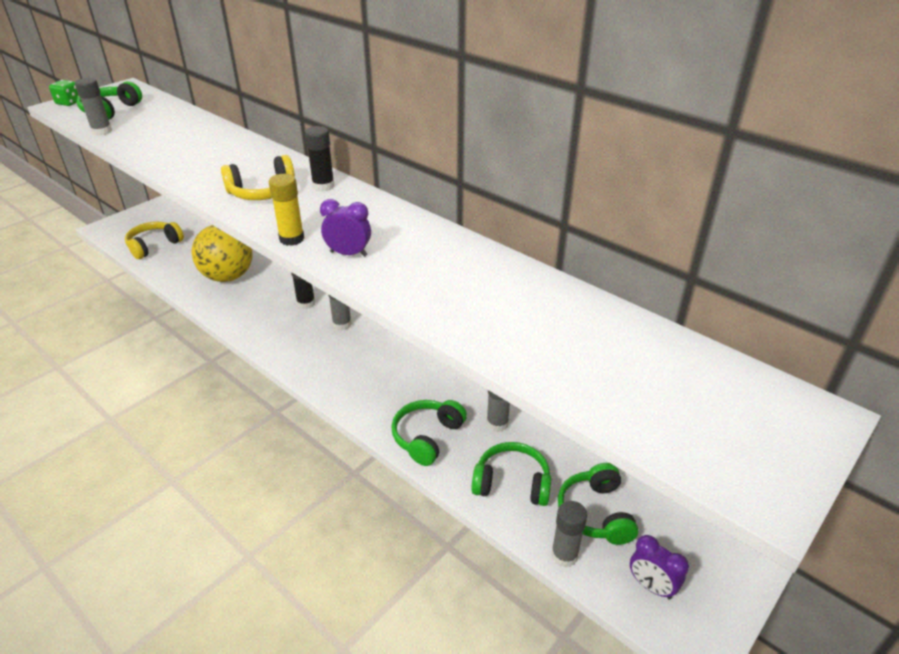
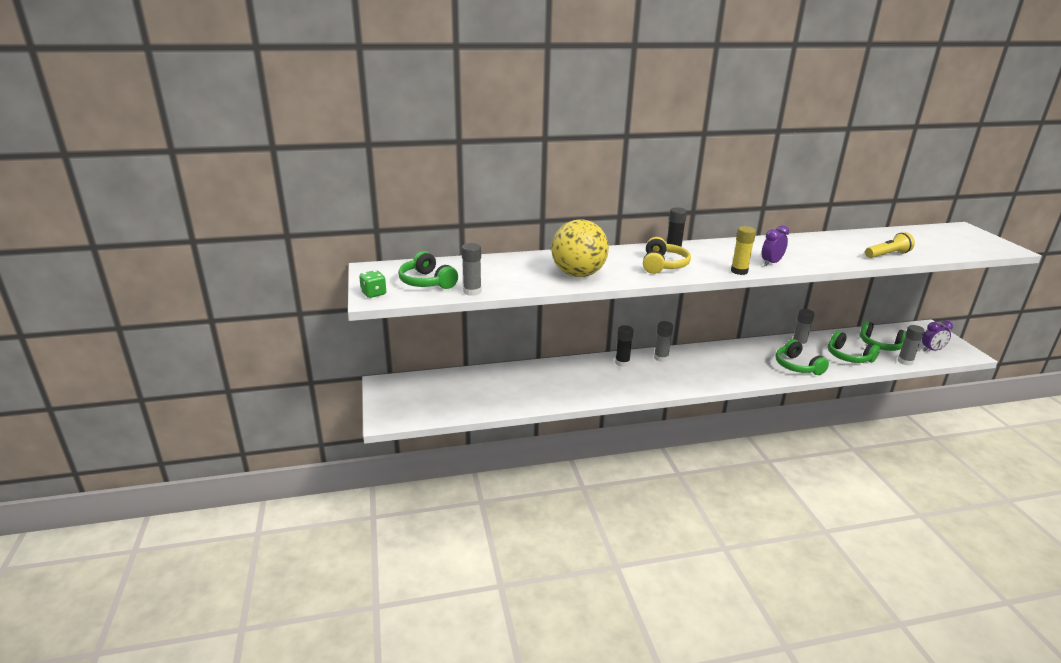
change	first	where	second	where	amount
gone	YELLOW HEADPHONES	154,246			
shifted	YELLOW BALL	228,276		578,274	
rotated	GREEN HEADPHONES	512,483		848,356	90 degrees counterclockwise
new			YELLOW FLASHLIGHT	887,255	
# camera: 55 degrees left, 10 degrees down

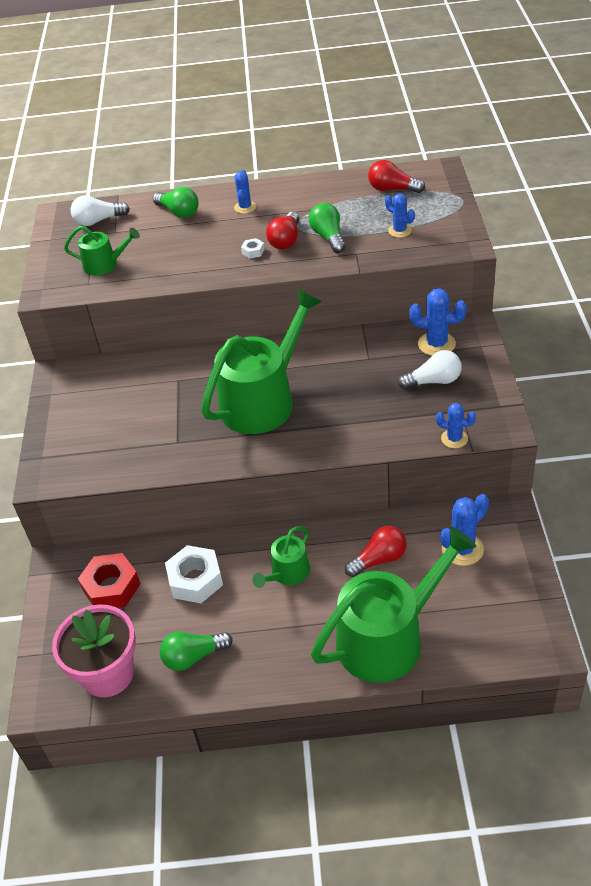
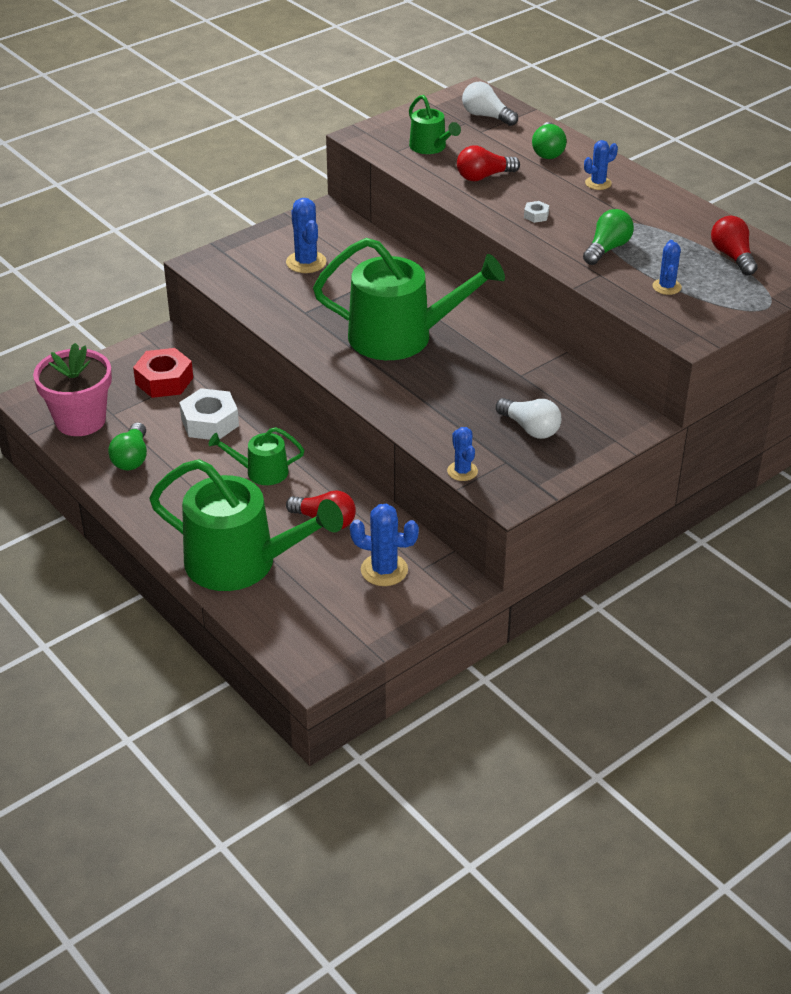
change	first	where	second	where	amount
shifted	RED LIGHT BULB	286,240		483,176	
shifted	BLUE CACTUS	436,344		306,262	
rotated	GREEN LIGHT BULB	193,656		132,458	120 degrees counterclockwise
# camera: 50 degrees right, 5 degrees down

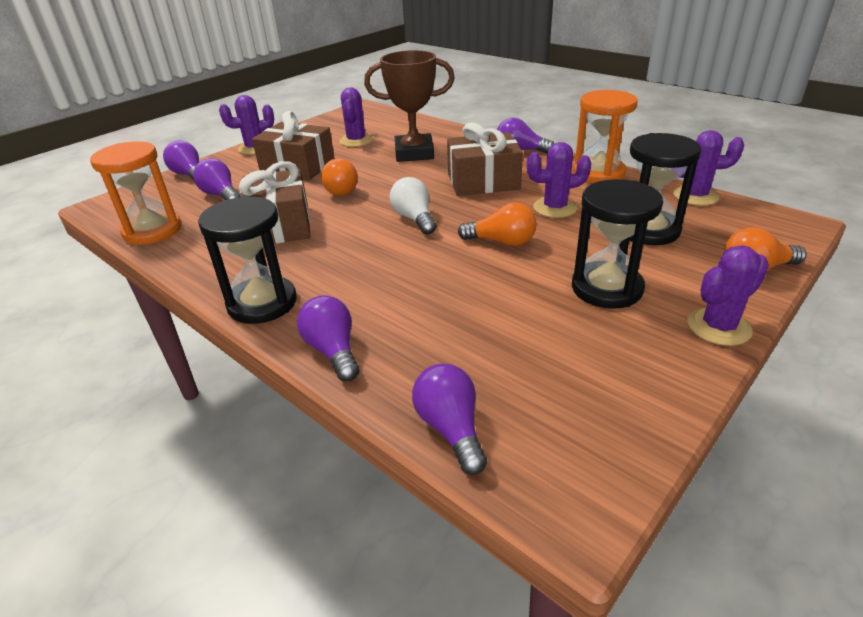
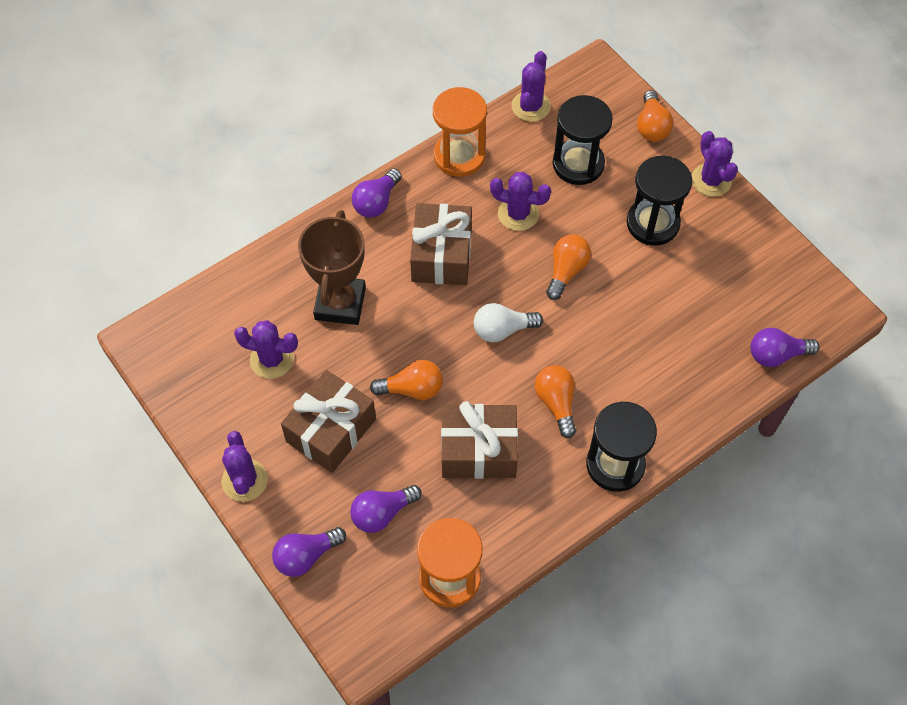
change	first	where	second	where	amount
rotated	PURPLE CACTUS	555,208		518,214	75 degrees counterclockwise
gone	PURPLE LIGHT BULB	333,351			
new			ORANGE LIGHT BULB	556,403	
# camera: 80 degrees left, 25 degrees up

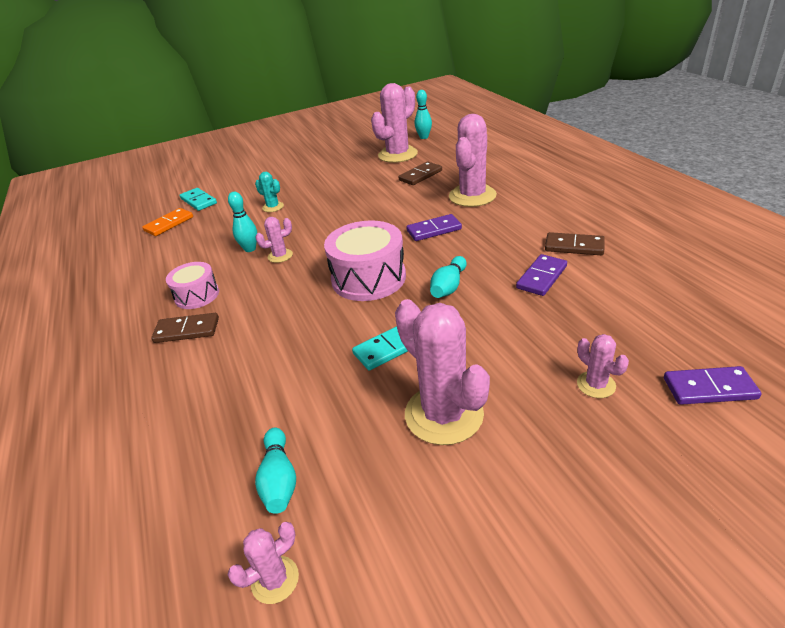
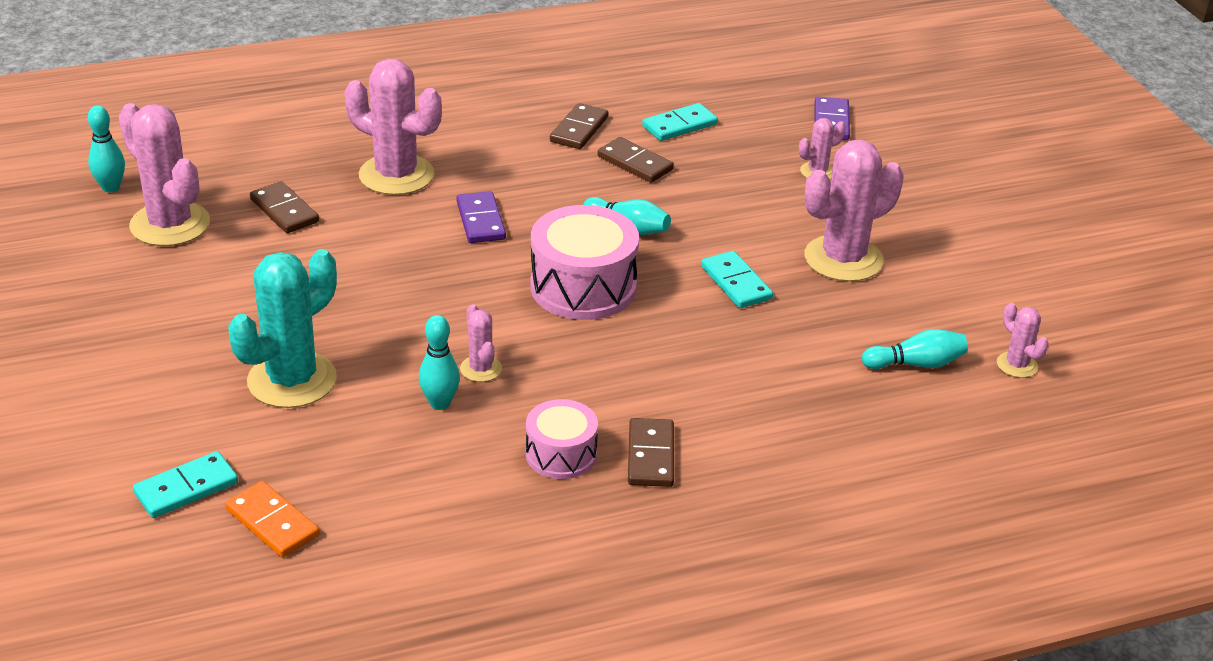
change	first	where	second	where	amount
scaled	TURQUOISE CACTUS	273,207		292,380	x2.08
repainted	PURPLE DOMINO	541,277	BROWN DOMINO	635,163	
new			TURQUOISE DOMINO	679,125	
# camera: 90 degrees left, 0 degrees up

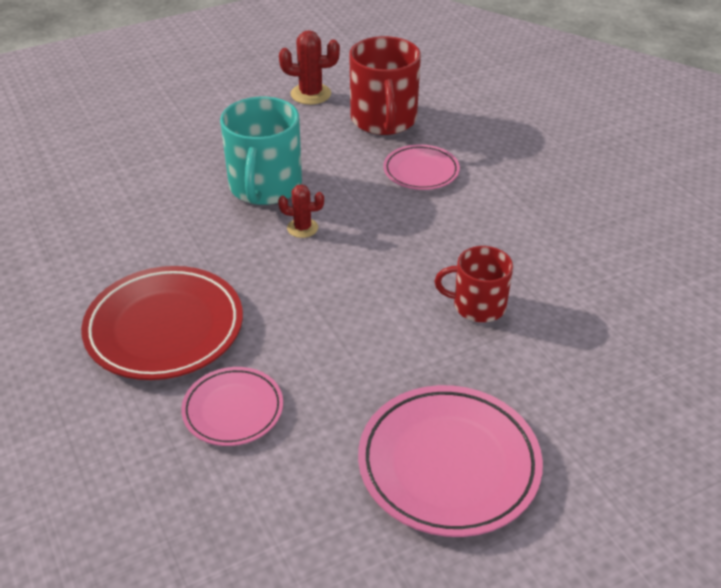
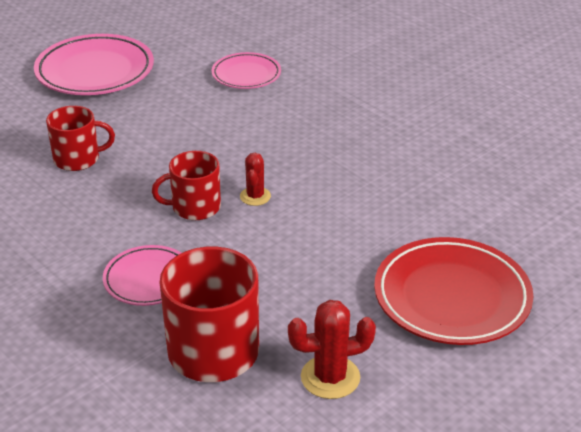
change	first	where	second	where	amount
gone	TURQUOISE MUG	265,186			
rotated	RED CACTUS	302,228		255,196	75 degrees counterclockwise
shifted	RED PLATE	164,328		452,297	
new			RED MUG	195,207	
# camera: 165 degrees right, 5 degrees down

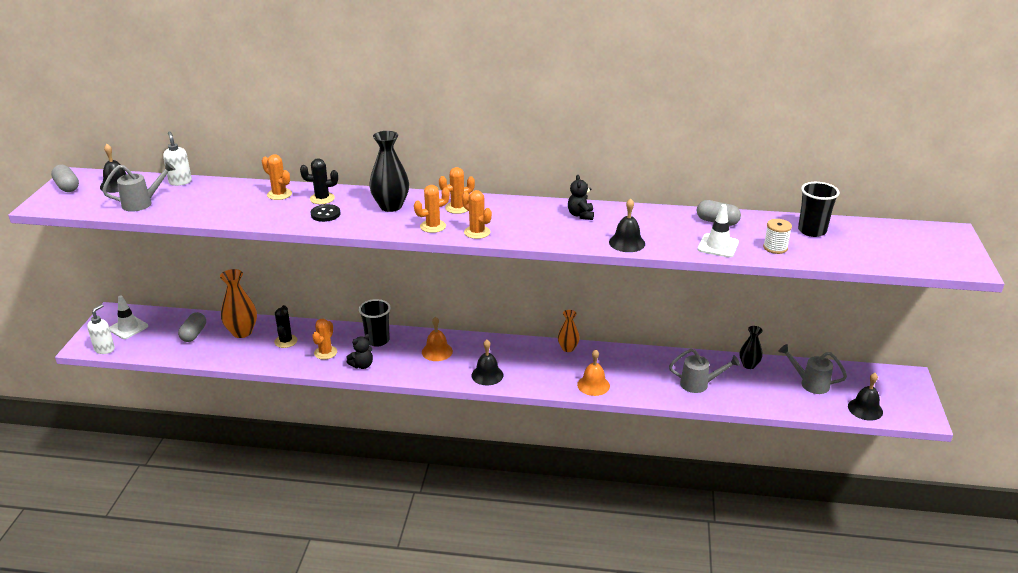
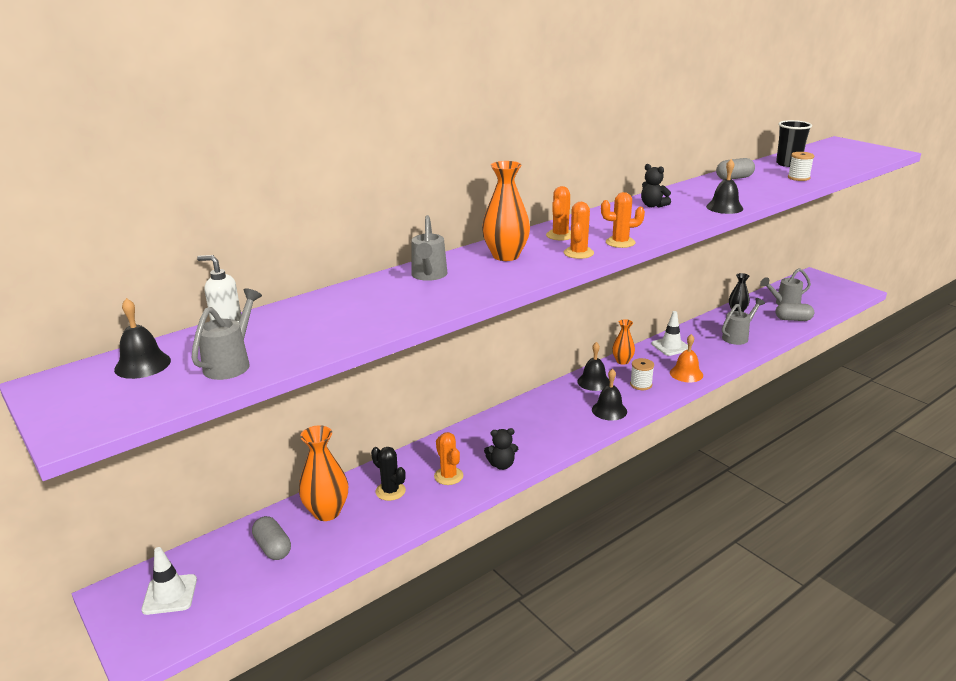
change	first	where	second	where	amount
repainted	BLACK VASE	391,206	ORANGE VASE	506,256	
gone	ORANGE CACTUS	279,194			
swapped	BLACK CACTUS	322,198	GREY WATERING CAN	428,276	
shifted	GREY CAPSULE	67,187		793,319	
gone	BLACK BUTTON	325,214			
shifted	WHITE TRAFFIC CONE	718,246		671,346	
gone	BLACK CUP	377,340			
gone	WHITE SOAP DISPENSER	105,349			
gone	ORANGE BELL	437,351			
rotated	BLACK TEDDY BEAR	362,365		501,465	75 degrees clockwise
shifted	BLACK BELL	865,409		593,382	
new			WHITE SPOOL	641,384	
# camera: 45 degrees left, 5 degrees down

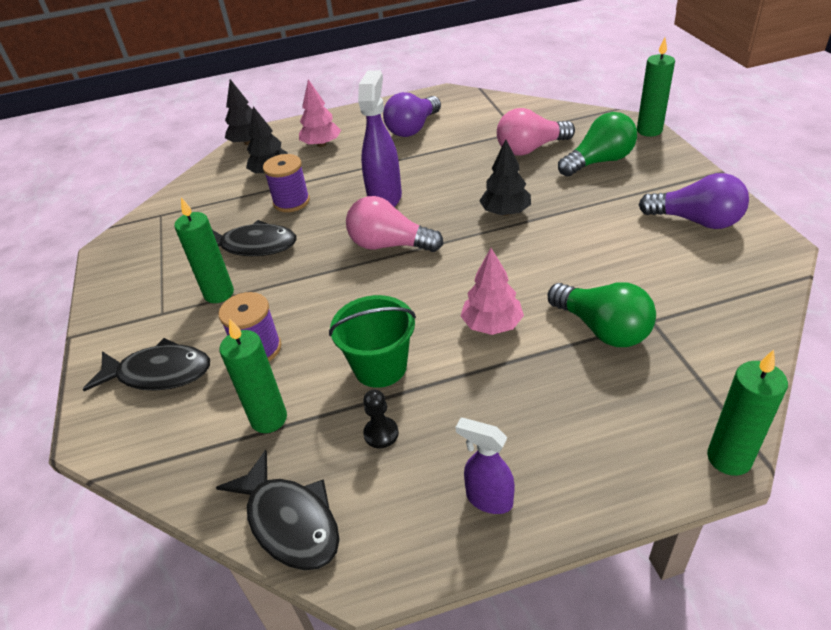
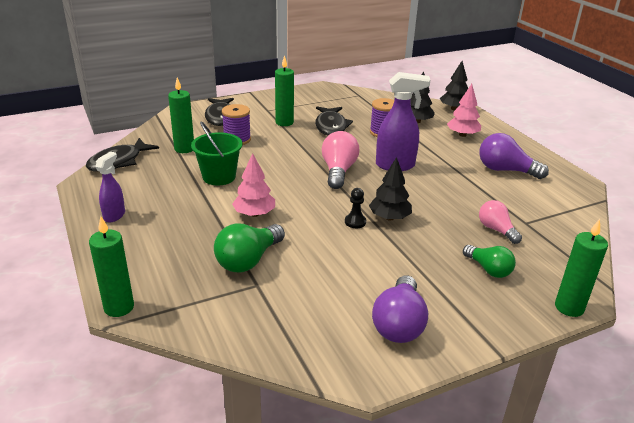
change	first	where	second	where	amount
scaled	PINK LIGHT BULB	530,149		496,230	x0.66
scaled	GREEN LIGHT BULB	599,161		488,269	x0.66
shifted	BLACK PAWN	381,433		355,222	
# camera: 75 degrees right, 10 degrees down

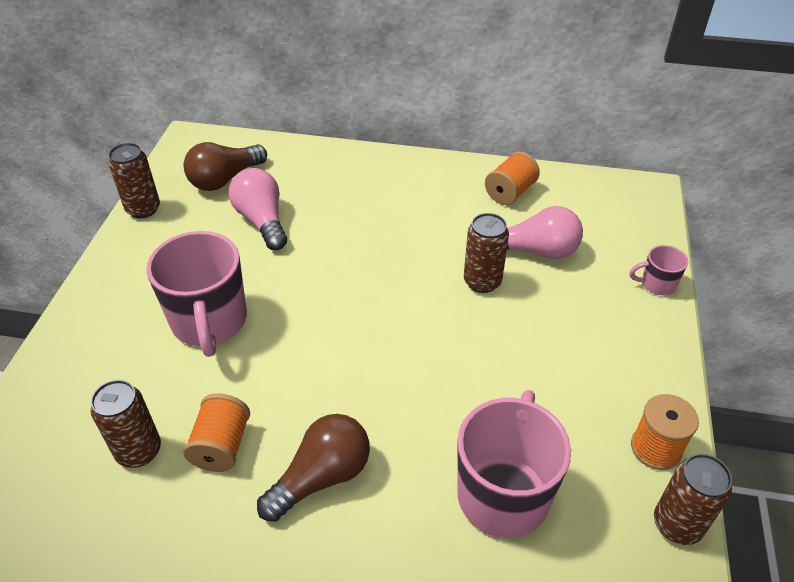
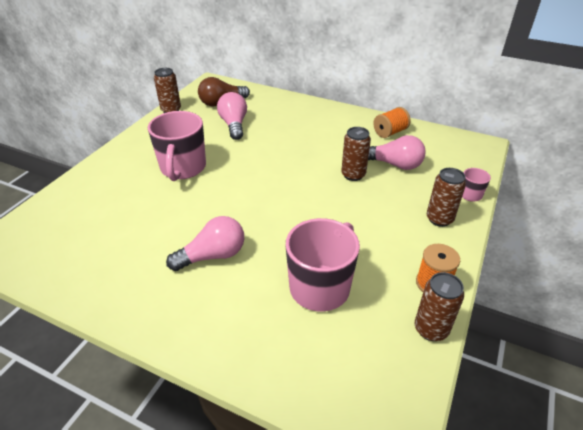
change	first	where	second	where	amount
shifted	BROWN CAN	139,451		439,219	
gone	ORANGE SPOOL	222,445			
repainted	BROWN LIGHT BULB	321,477	PINK LIGHT BULB	212,256	
# camera: 15 degrees right, 5 degrees down

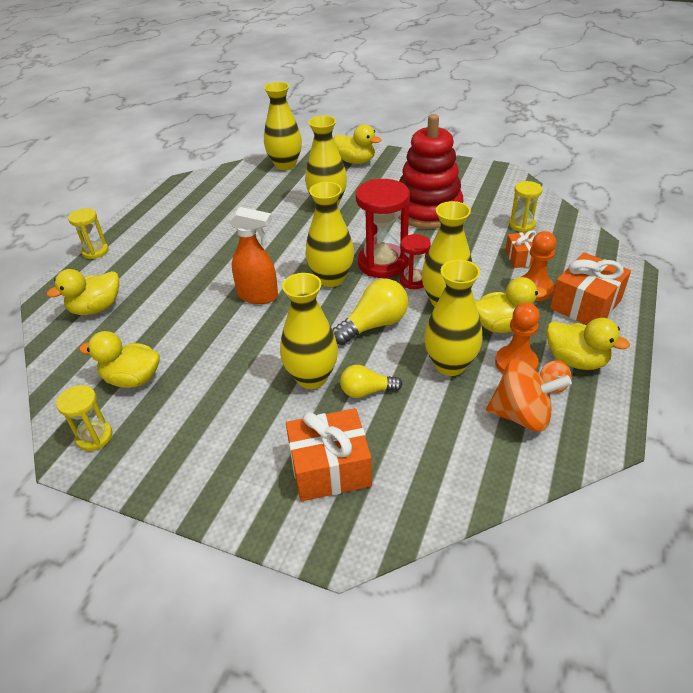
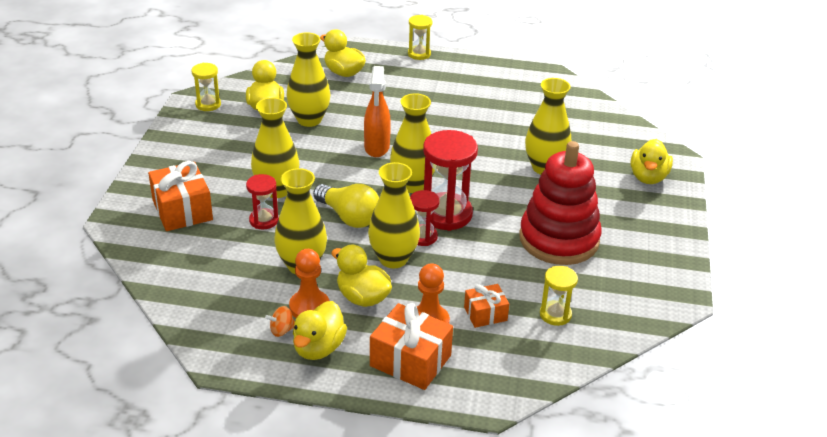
change	first	where	second	where	amount
shifted	YELLOW VASE	285,165		309,120	
rotated	YELLOW DUCK	501,326		362,297	150 degrees clockwise
gone	ORANGE SPINNING TOP	521,415			
swapped	YELLOW LIGHT BULB	367,391	RED HOURGLASS	264,220	
# camera: 75 degrees right, 5 degrees down

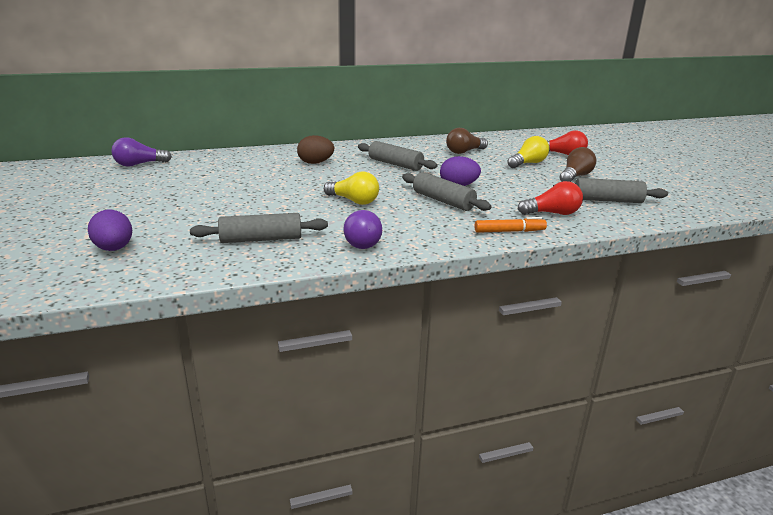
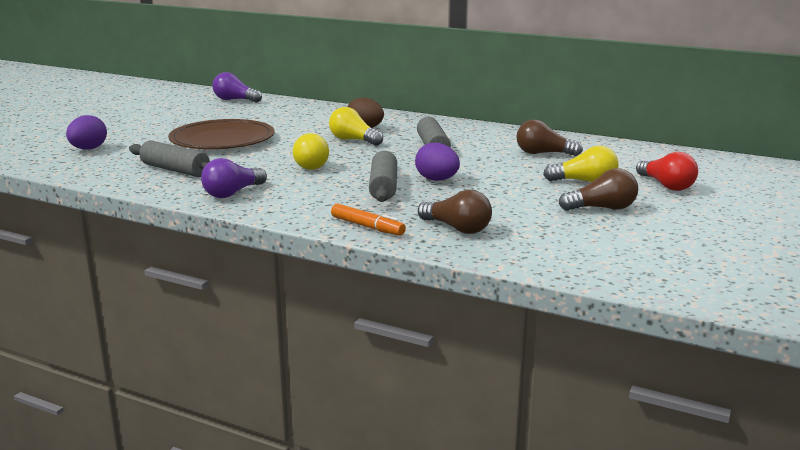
change	first	where	second	where	amount
gone	GREY ROLLING PIN	607,200			
repainted	RED LIGHT BULB	552,213	BROWN LIGHT BULB	457,228	
new			YELLOW LIGHT BULB	353,140	
new			BROWN PLATE	222,140	
# camera: 45 degrees right, 5 degrees down

